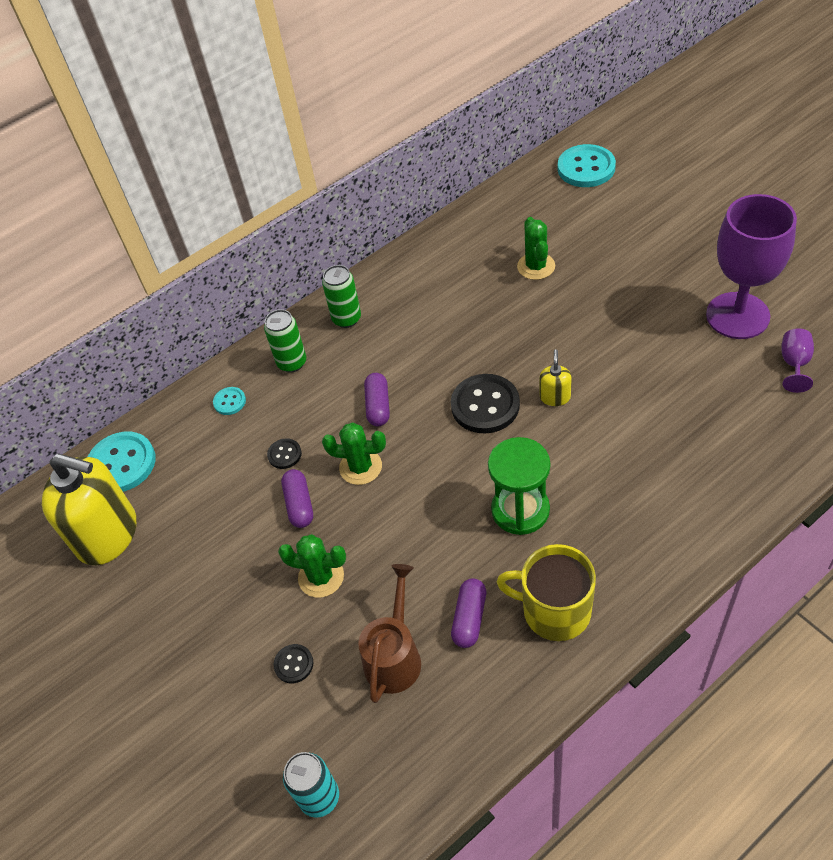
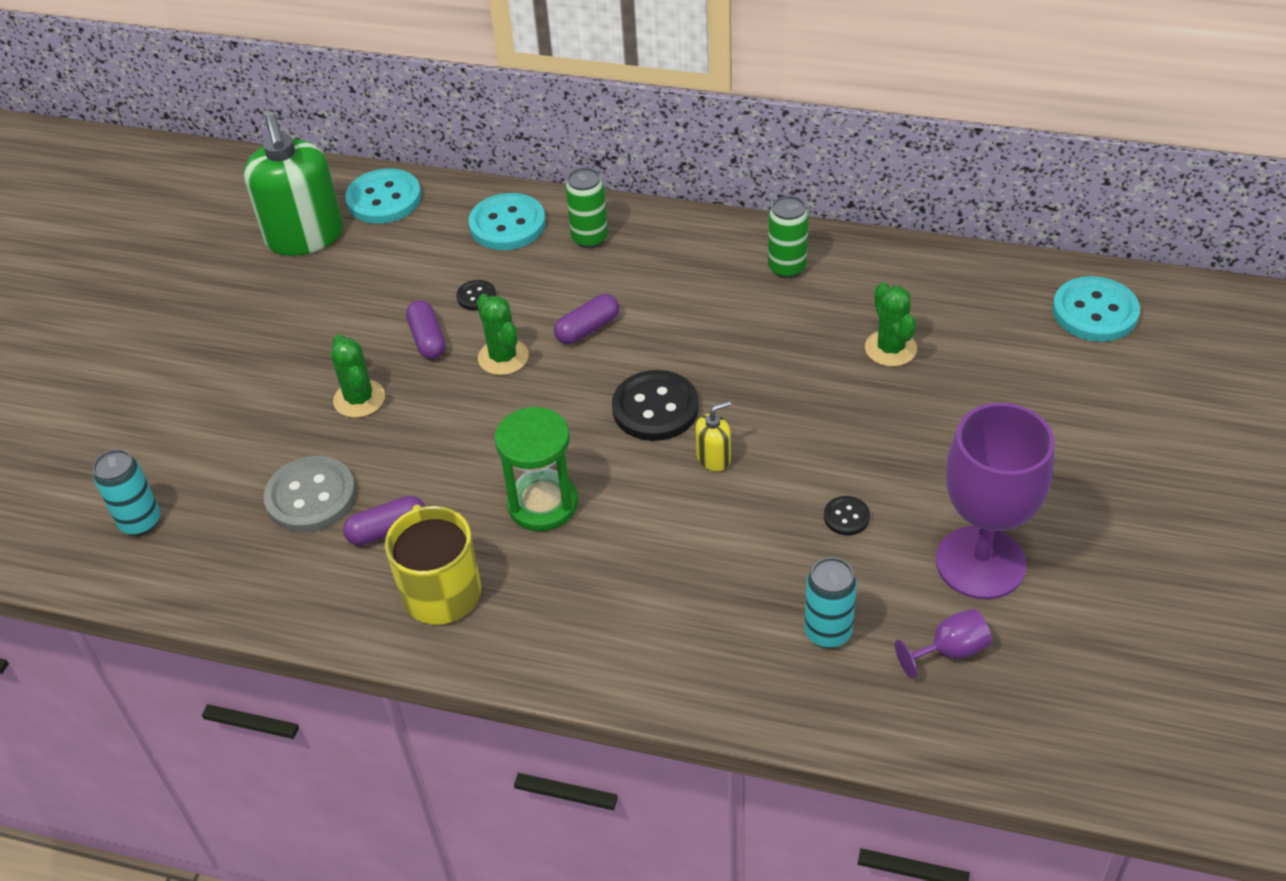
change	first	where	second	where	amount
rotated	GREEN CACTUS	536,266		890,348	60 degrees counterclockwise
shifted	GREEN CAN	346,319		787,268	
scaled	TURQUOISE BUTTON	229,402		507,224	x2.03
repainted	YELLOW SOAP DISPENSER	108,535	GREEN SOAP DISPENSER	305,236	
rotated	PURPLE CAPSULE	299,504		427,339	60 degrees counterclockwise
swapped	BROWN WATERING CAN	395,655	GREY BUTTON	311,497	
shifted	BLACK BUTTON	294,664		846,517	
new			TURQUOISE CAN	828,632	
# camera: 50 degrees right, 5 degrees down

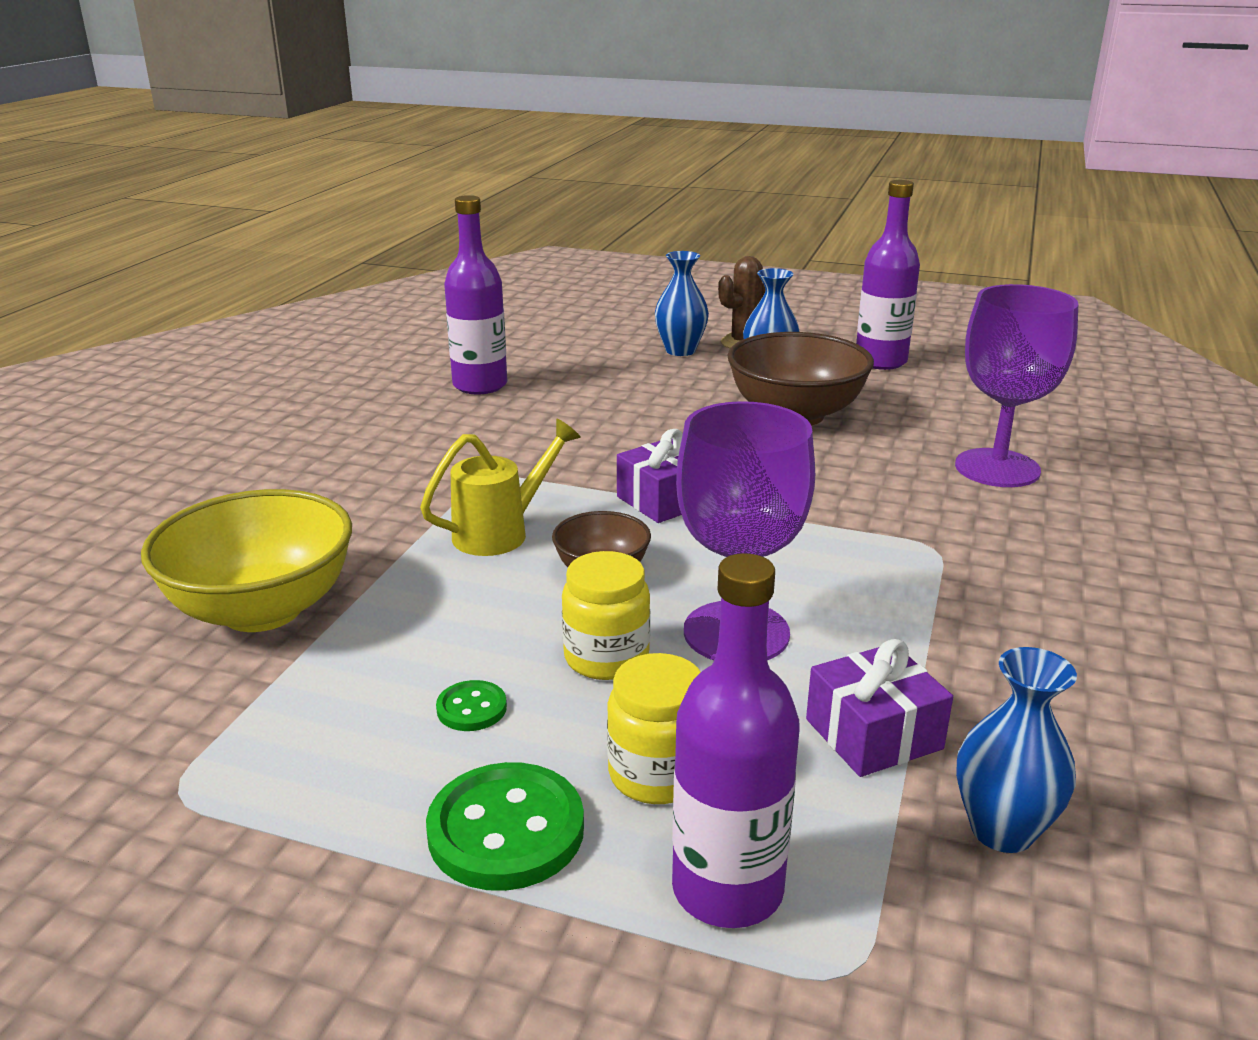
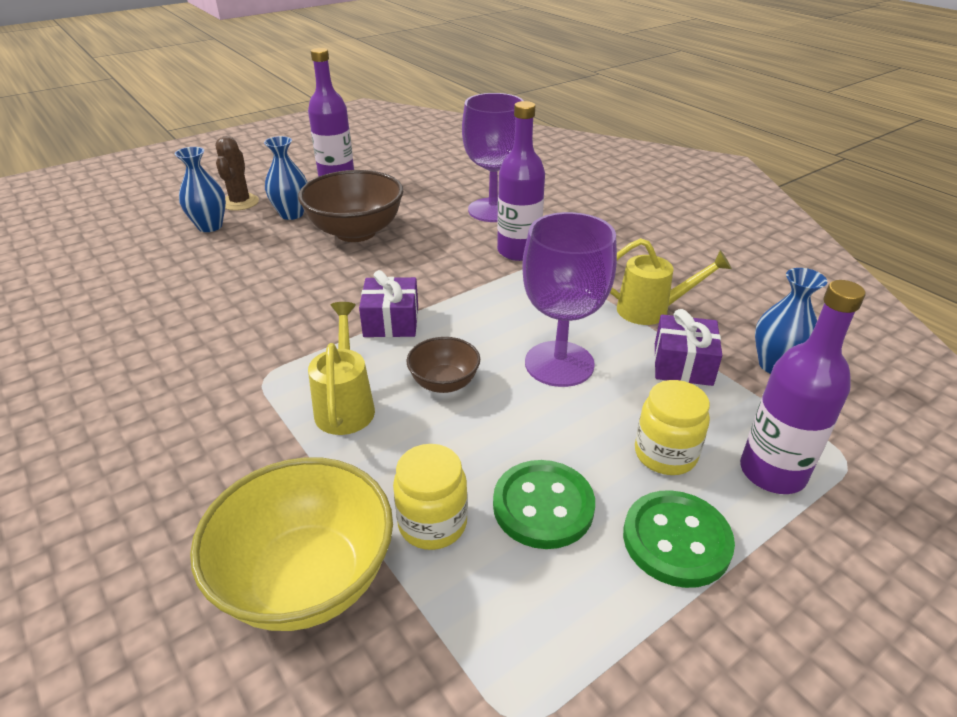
change	first	where	second	where	amount
shifted	PURPLE BOTTLE	480,385		518,251	
shifted	YELLOW JAR	606,658		432,523	
scaled	GREEN BUTTON	471,708		543,506	x1.94
new			YELLOW WATERING CAN	652,310	
# camera: 55 degrees left, 10 degrees up

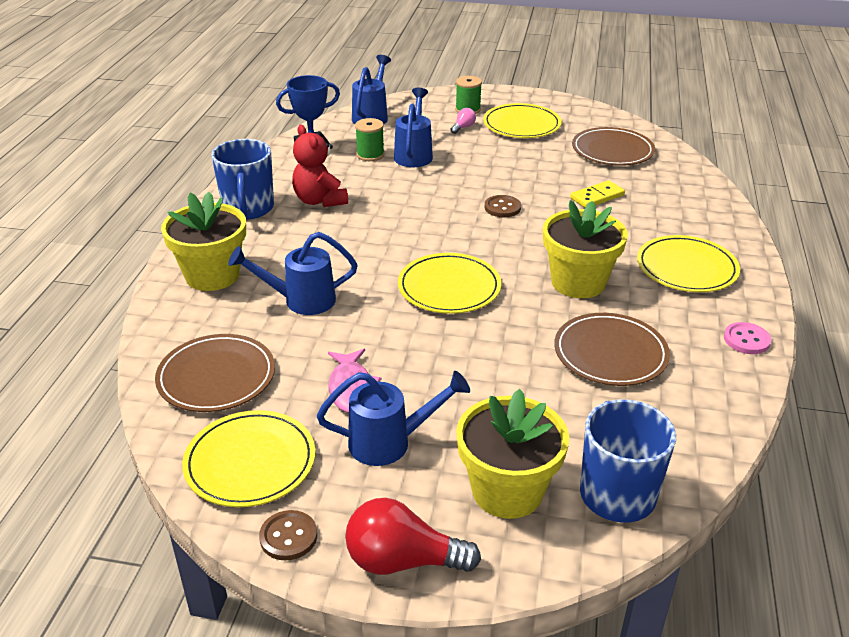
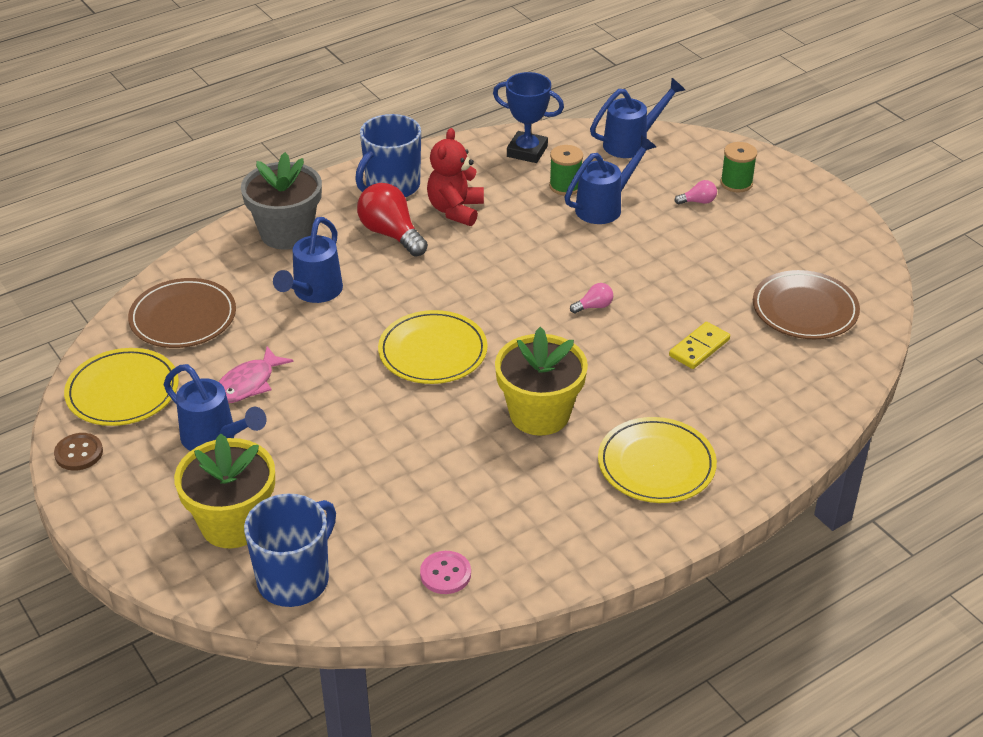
change	first	where	second	where	amount
gone	YELLOW PLATE	521,125			
rotated	YELLOW DOMINO	597,197		699,348	60 degrees counterclockwise
repainted	YELLOW FLOWER POT	212,275	GREY FLOWER POT	286,233	
swapped	BROWN BUTTON	502,208	PINK LIGHT BULB	594,306	
rotated	BLUE WATERING CAN	300,301		313,293	105 degrees counterclockwise
gone	BROWN PLATE	610,353			
shifted	PINK BUTTON	746,340		445,574	
shifted	RED LIGHT BULB	403,561		391,234	
# camera: 45 degrees right, 5 degrees up

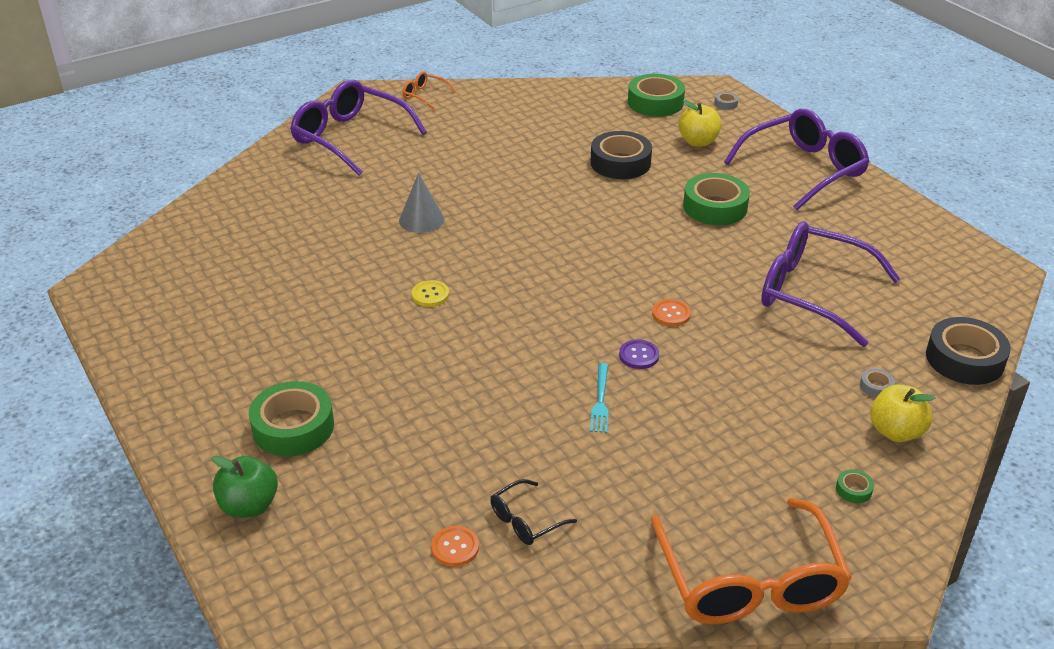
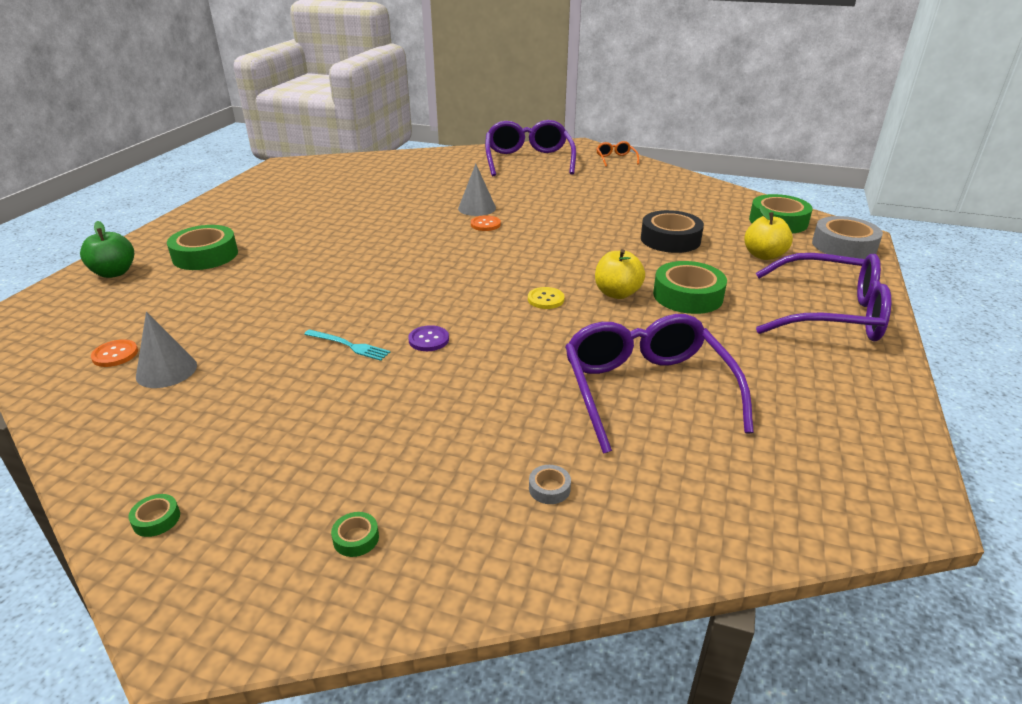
change	first	where	second	where	amount
scaled	GREY TAPE	726,104		844,246	x2.41
shifted	YELLOW BUTTON	430,295		546,299	
shifted	ORANGE BUTTON	671,314		485,224	
gone	BLACK TAPE	964,359			
rotated	TURQUOISE FORK	600,400		349,345	120 degrees counterclockwise
shifted	YELLOW APPLE	895,432		617,293	
swapped	BLACK GLASSES	525,521	GREY CONE	166,371	
swapped	ORANGE GLASSES	749,581	GREEN TAPE	156,519	
# camera: 50 degrees right, 5 degrees down

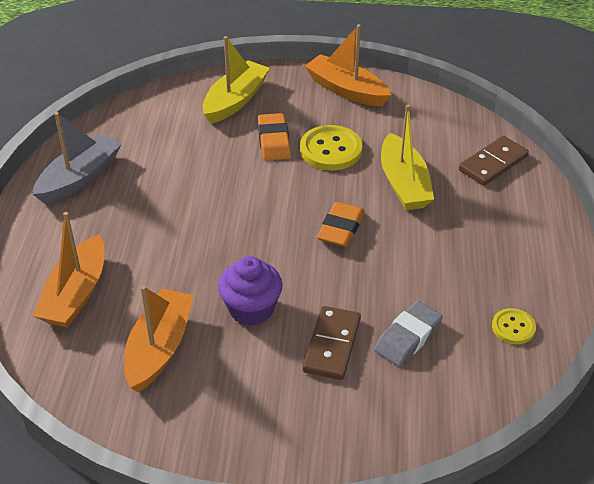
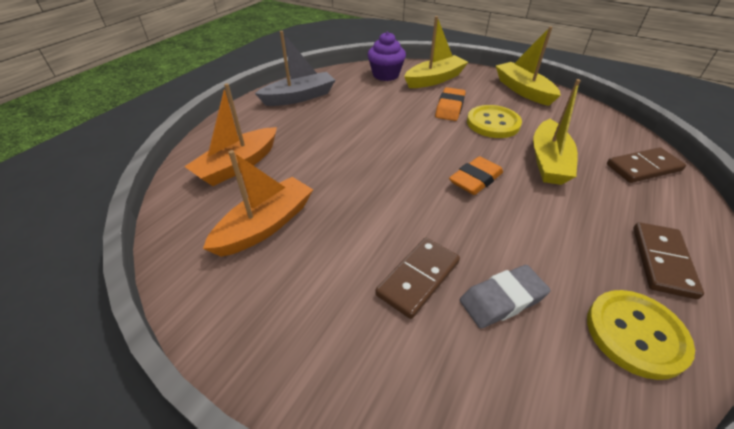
change	first	where	second	where	amount
repainted	ORANGE BOAT	346,90	YELLOW BOAT	523,90	
shifted	PURPLE CUPCAKE	251,309		385,75	
scaled	YELLOW BUTTON	513,327		635,334	x1.74
new			BROWN DOMINO	662,261	
# camera: 25 degrees right, 0 degrees up

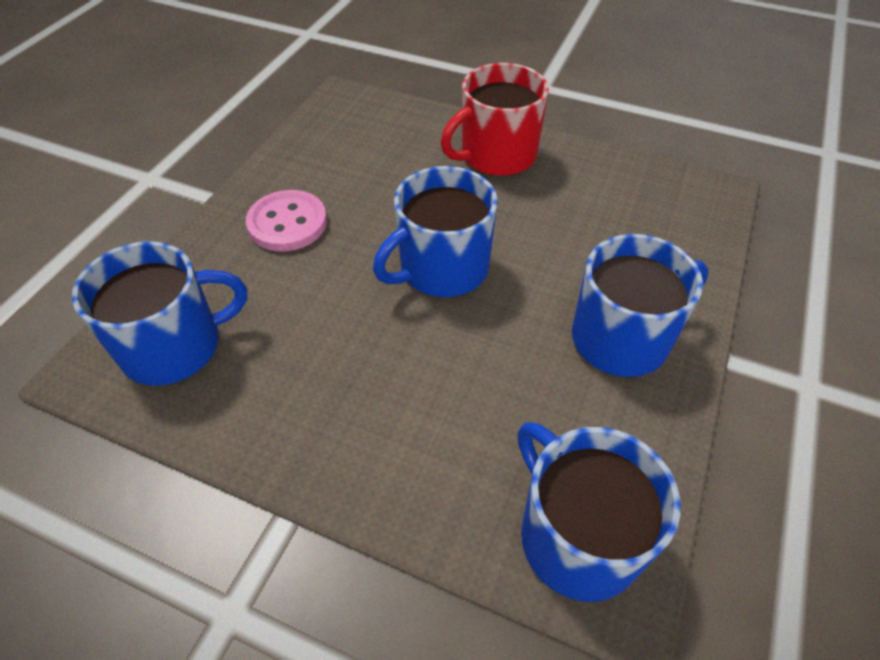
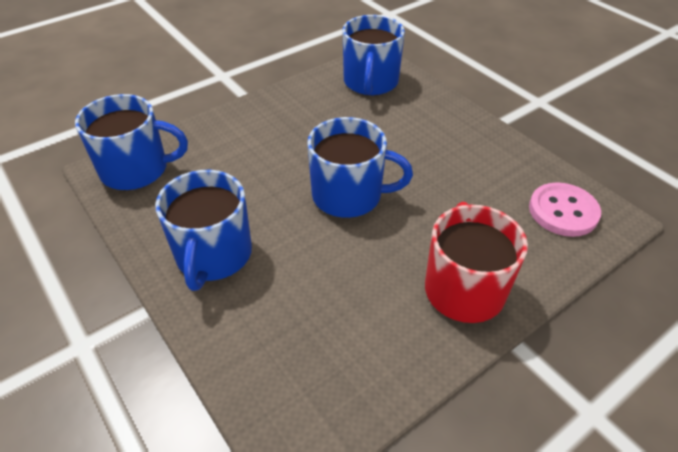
change	first	where	second	where	amount
rotated	BLUE MUG	442,268		349,195	105 degrees clockwise
shifted	PINK BUTTON	287,223		563,211	
# camera: 120 degrees right, 5 degrees down

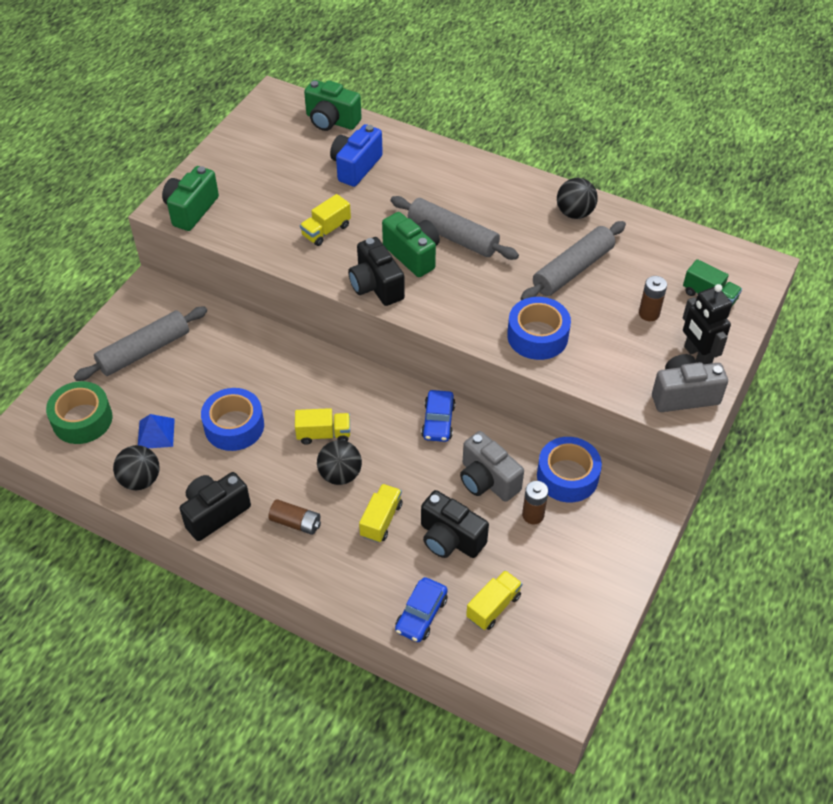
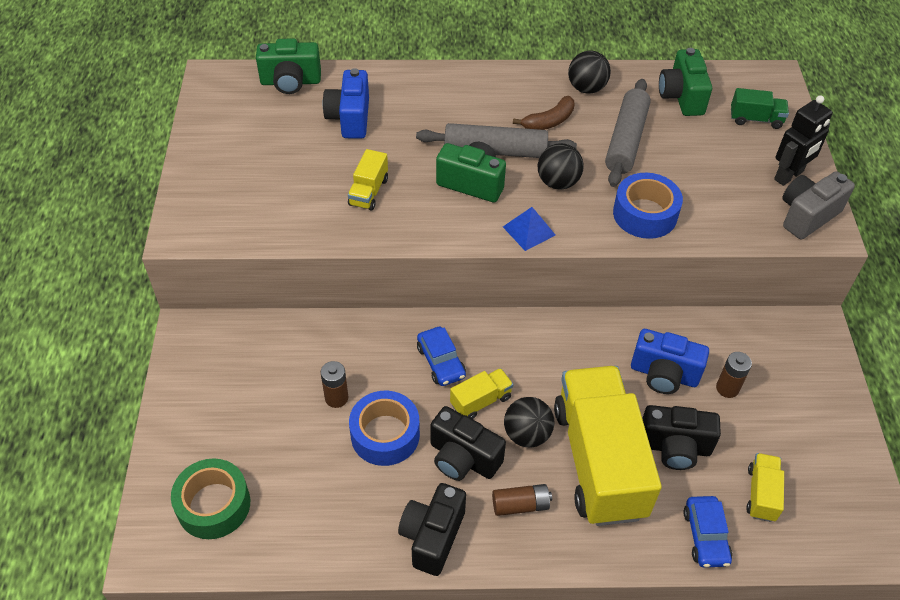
change	first	where	second	where	amount
shifted	GREEN CAMERA	191,210		681,97	
shifted	BLACK CAMERA	376,286		463,458	
shifted	BROWN BATTERY	649,313		336,398	
rotated	BLACK ROBOT	697,356		789,176	75 degrees counterclockwise
gone	GREY ROLLING PIN	144,351			
shifted	BLUE CAR	438,421		441,362	
shifted	BLUE PYRAMID	156,433		529,231	
repainted	GREY CAMERA	487,480	BLUE CAMERA	664,374	
gone	BLUE TAPE	567,476			
shifted	BLACK BALL	140,480		558,182	
scaled	YELLOW TRUCK	381,520		599,461	x2.39
new			BROWN BANANA	549,121	
# camera: 30 degrees left, 0 degrees up

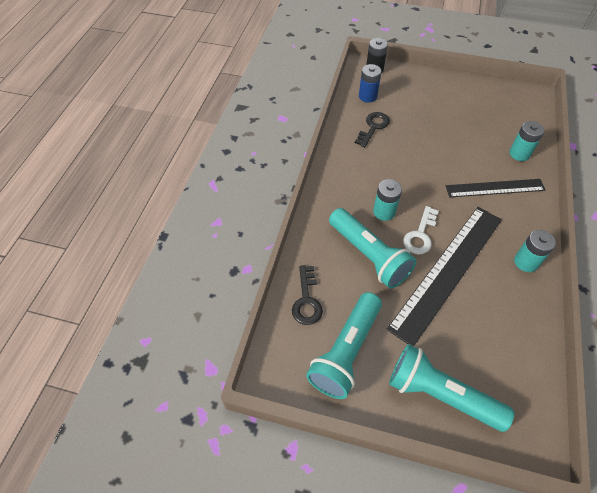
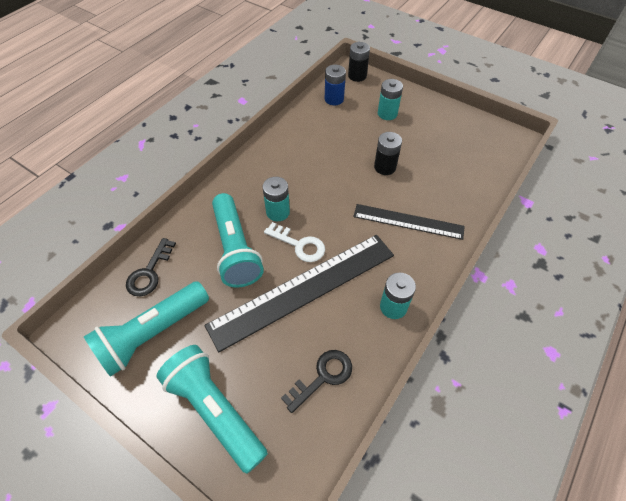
change	first	where	second	where	amount
shifted	BLACK KEY	373,127		323,377	
shifted	TURQUOISE BATTERY	519,154		387,113	
rotated	WHITE KEY	420,235		299,245	105 degrees counterclockwise
new			BLACK BATTERY	385,167	
# camera: 20 degrees right, 0 degrees up

